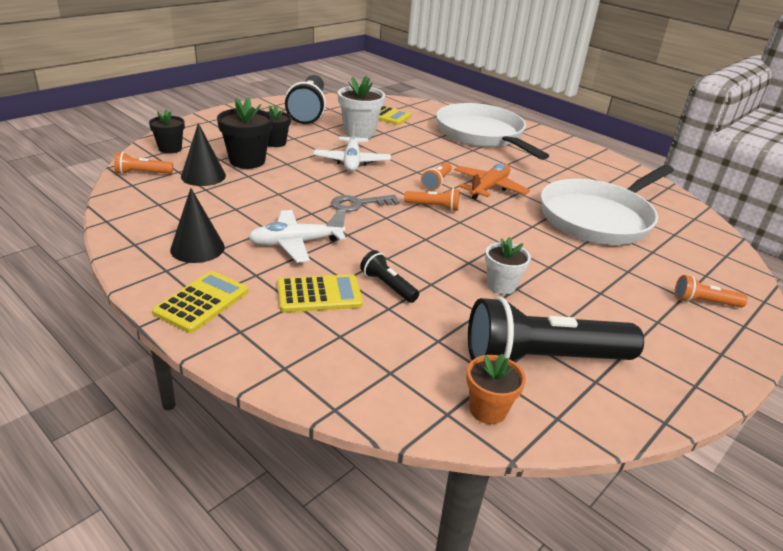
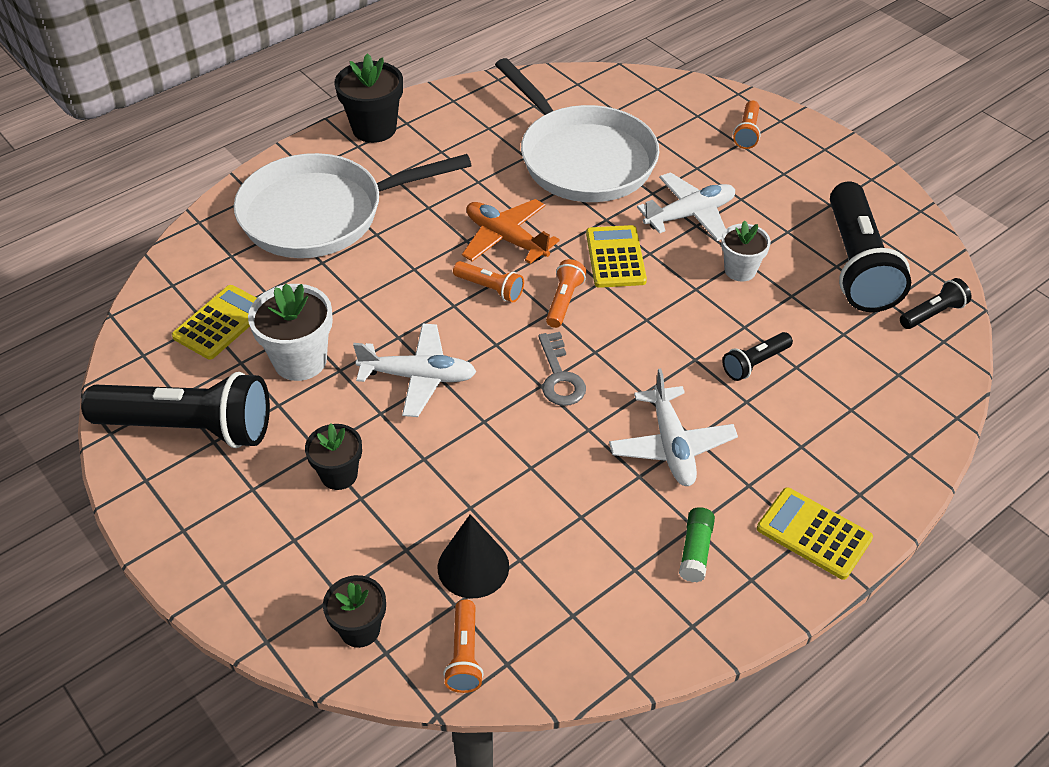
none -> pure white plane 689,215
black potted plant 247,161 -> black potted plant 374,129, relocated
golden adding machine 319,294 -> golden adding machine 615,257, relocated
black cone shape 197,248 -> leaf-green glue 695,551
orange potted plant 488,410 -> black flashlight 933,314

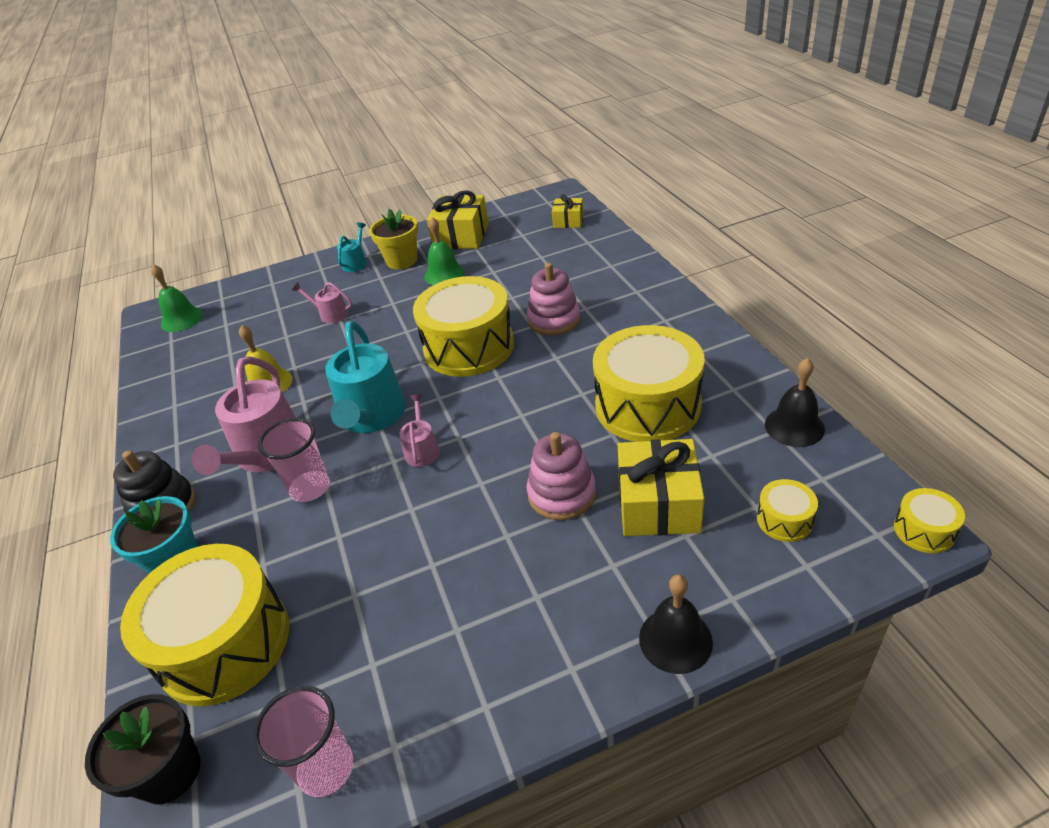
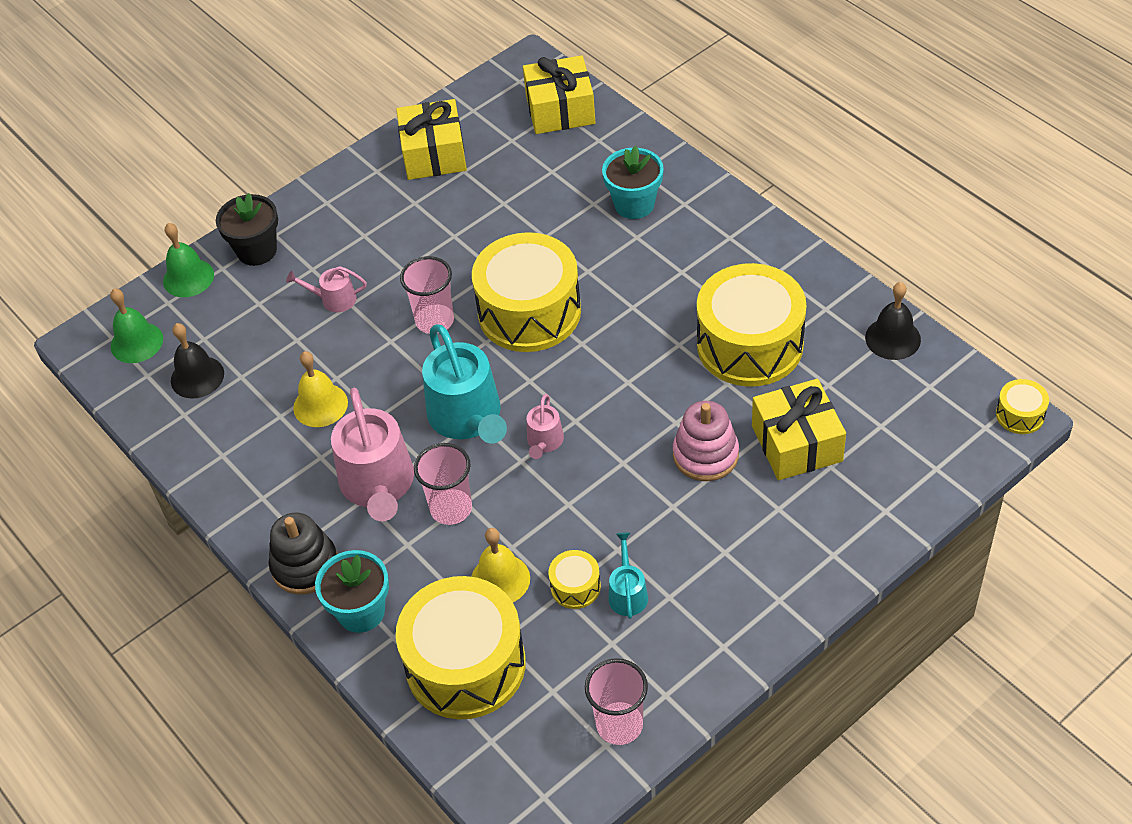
golden potted plant 402,261 -> none
pink stacking rings 554,320 -> none
none -> pink beaker 435,321
none -> golden bell 500,579
none -> aqua potted plant 634,204
black potted plant 170,772 -> black potted plant 257,250, relocated
aqua watering pot 356,263 -> aqua watering pot 627,593, relocated
leaf-green bell 444,274 -> leaf-green bell 188,278, relocated
black bell 675,640 -> black bell 197,377, relocated
golden drum 784,520 -> golden drum 575,587, relocated
pink watering pot 422,449 -> pink watering pot 544,442, 150 degrees counterclockwise
golden gift 568,221 -> golden gift 560,110, x1.76

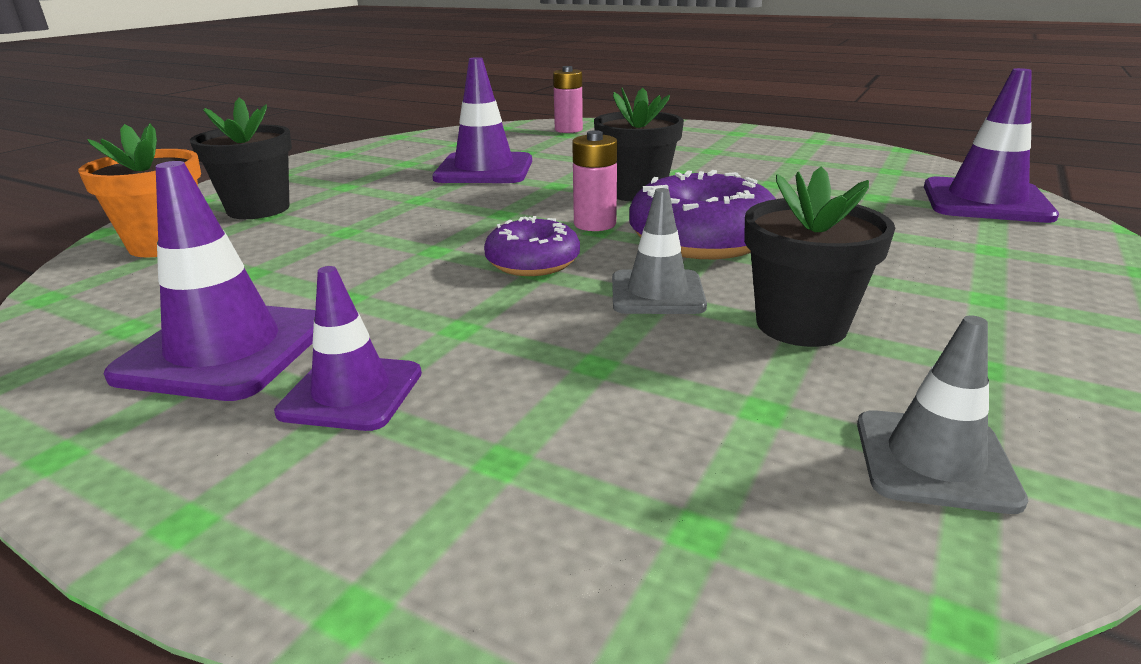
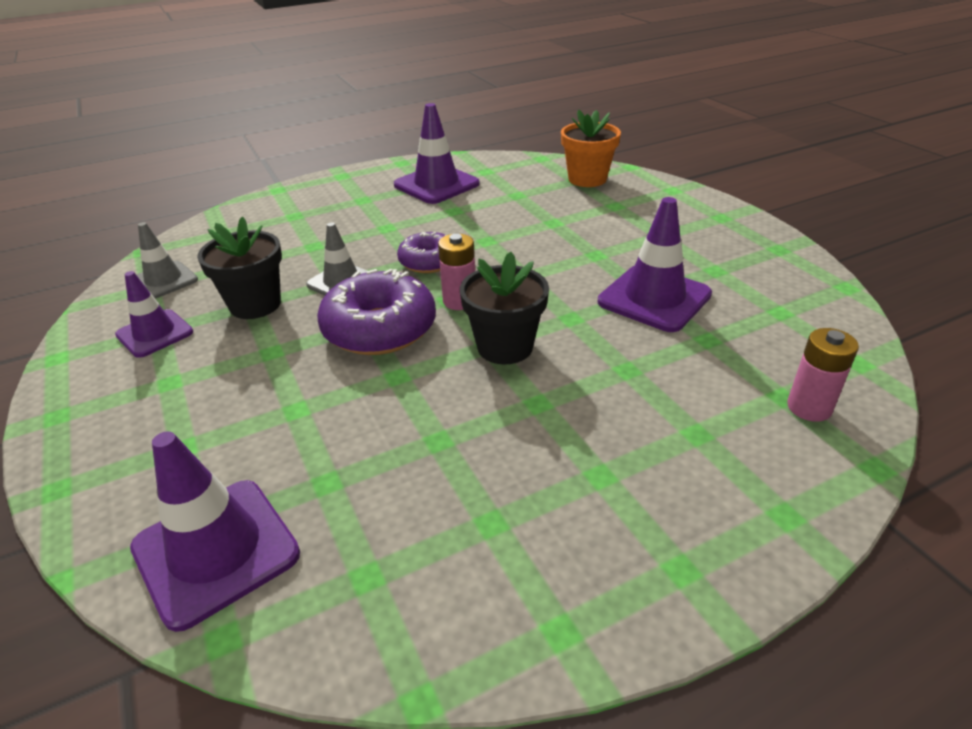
black potted plant 258,209 -> none
violet road cone 351,393 -> violet road cone 154,333, relocated

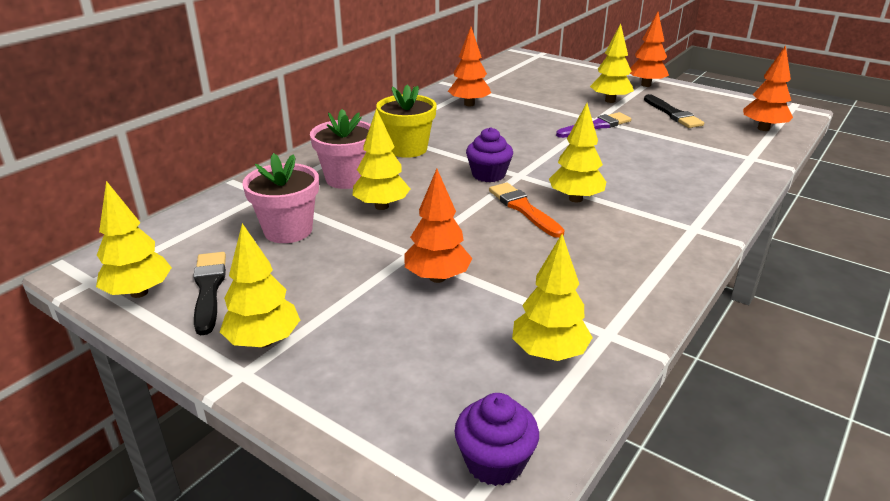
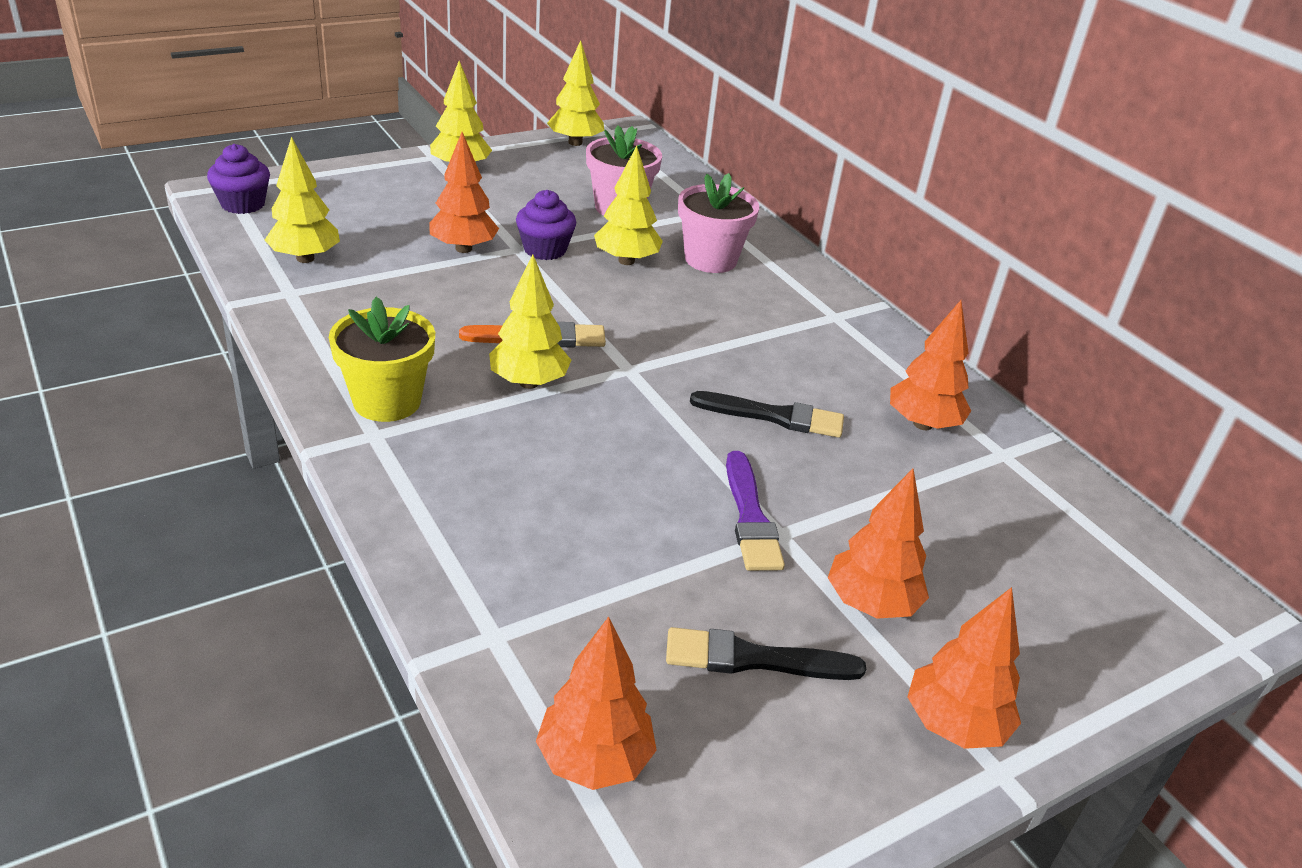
black brush 209,289 -> black brush 774,416, relocated
golden potted plant 407,149 -> golden potted plant 387,401, relocated
violet fairy cake 488,175 -> violet fairy cake 545,249, relocated
golden tree 610,101 -> orange tree 871,604

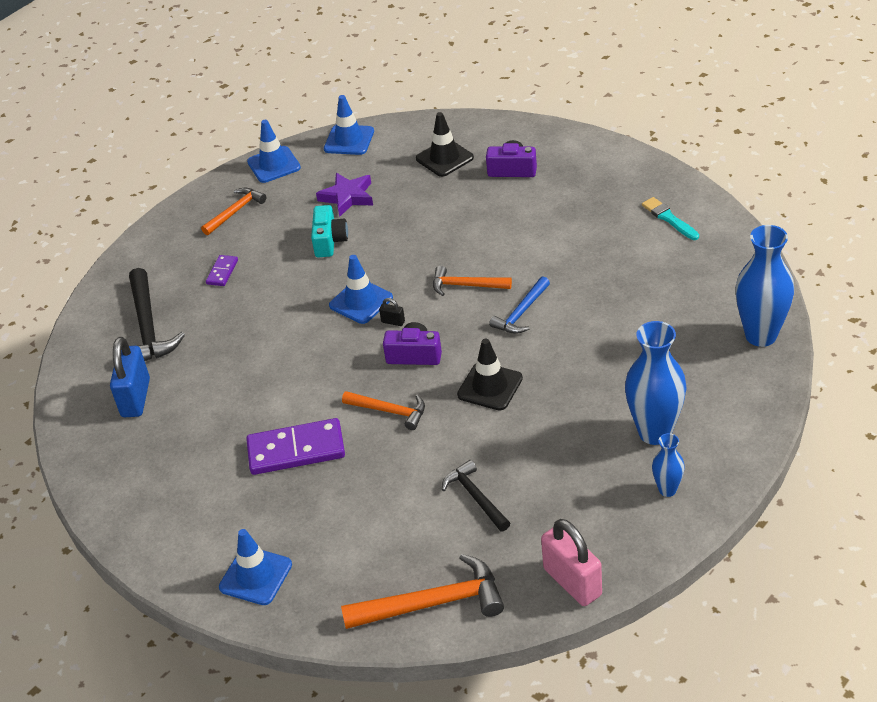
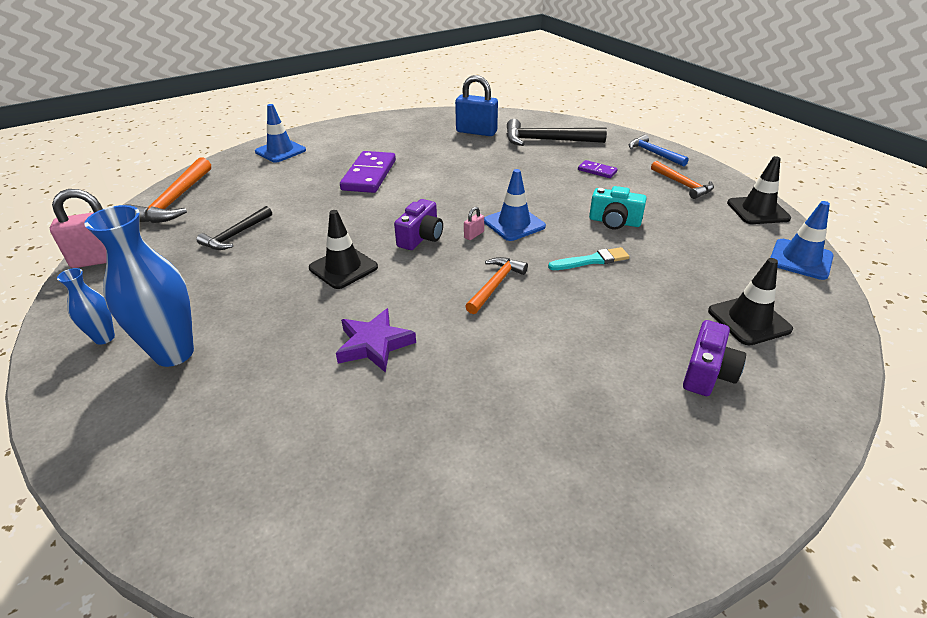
orange hammer 389,411 -> none
blue vase 761,335 -> none
violet star 347,197 -> violet star 374,344, relocated
blue hammer 521,313 -> blue hammer 653,153, relocated
aqua brush 669,218 -> aqua brush 591,260, relocated
blue road cone 274,165 -> black road cone 757,211
black padlock 393,322 -> pink padlock 474,235
black hammer 475,497 -> black hammer 236,235, 135 degrees clockwise

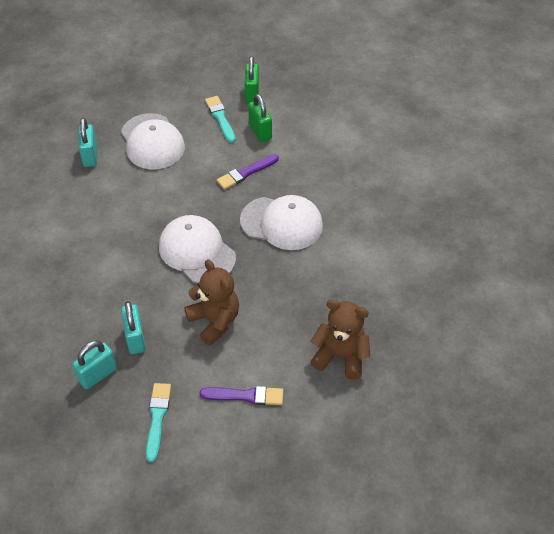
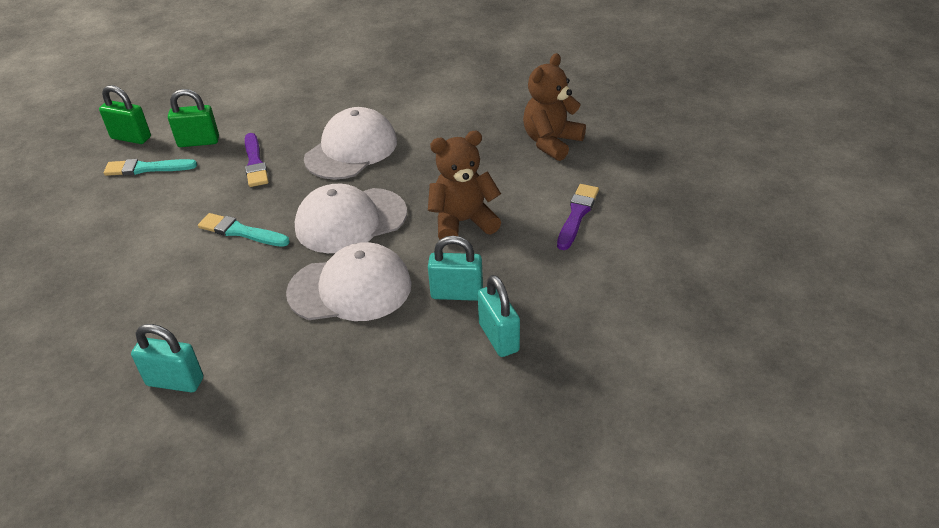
aqua padlock 90,156 -> aqua padlock 175,381, relocated
pure white cap 152,142 -> pure white cap 350,288, relocated
aqua brush 157,418 -> aqua brush 241,231, relocated

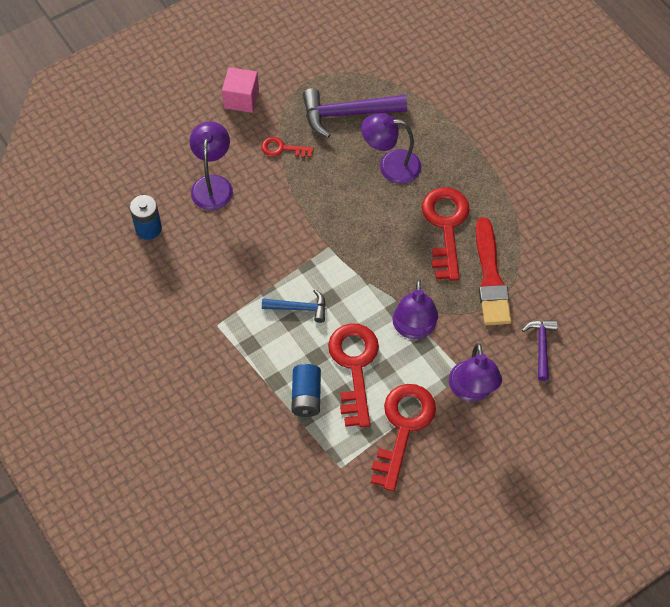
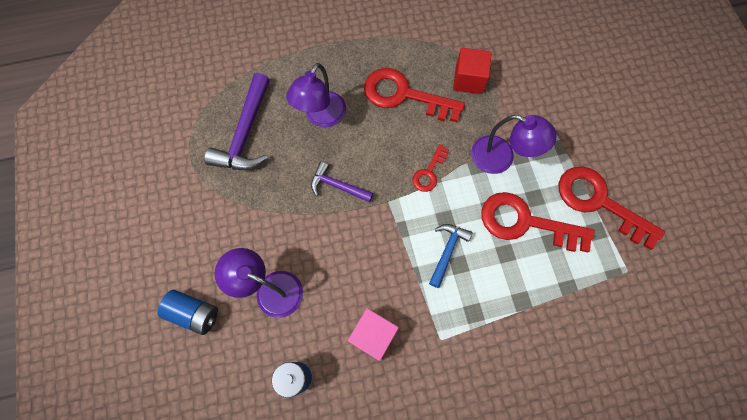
violet reading lamp 472,391 -> none
pink solid cube 241,99 -> pink solid cube 373,335, relocated
red door key 282,149 -> red door key 429,172, relocated
blue battery 306,396 -> blue battery 194,313, relocated
violet hammer 541,346 -> violet hammer 337,186, relocated
red brush 490,277 -> red solid cube 468,80

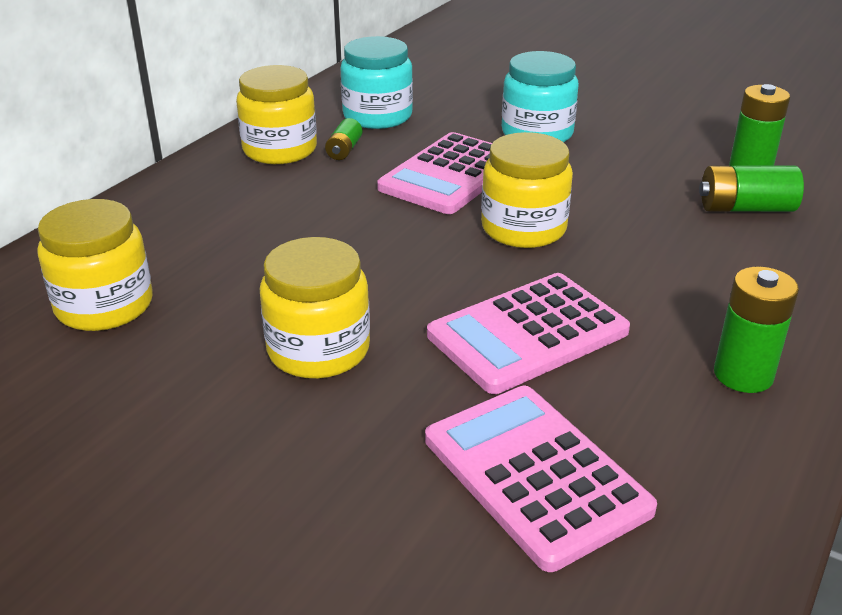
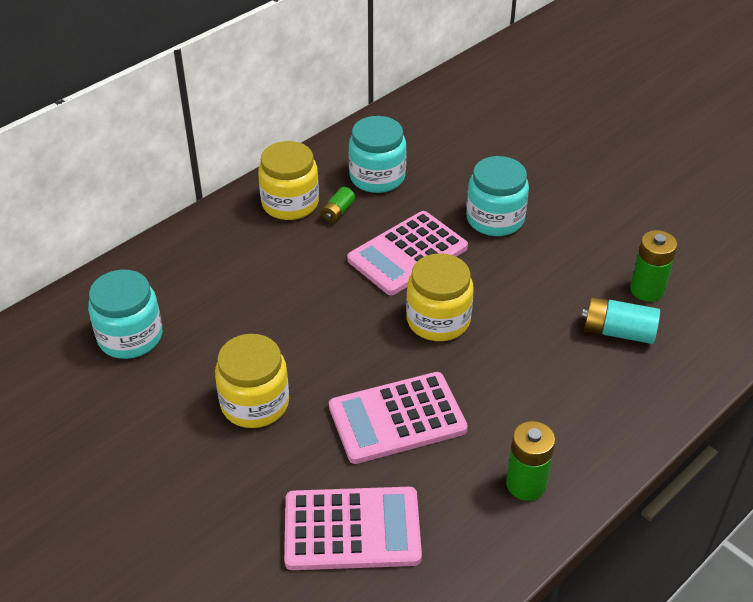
golden jar 104,306 -> aqua jar 130,337
leaf-green battery 745,208 -> aqua battery 618,332
pink adding machine 535,474 -> pink adding machine 352,529, 105 degrees clockwise

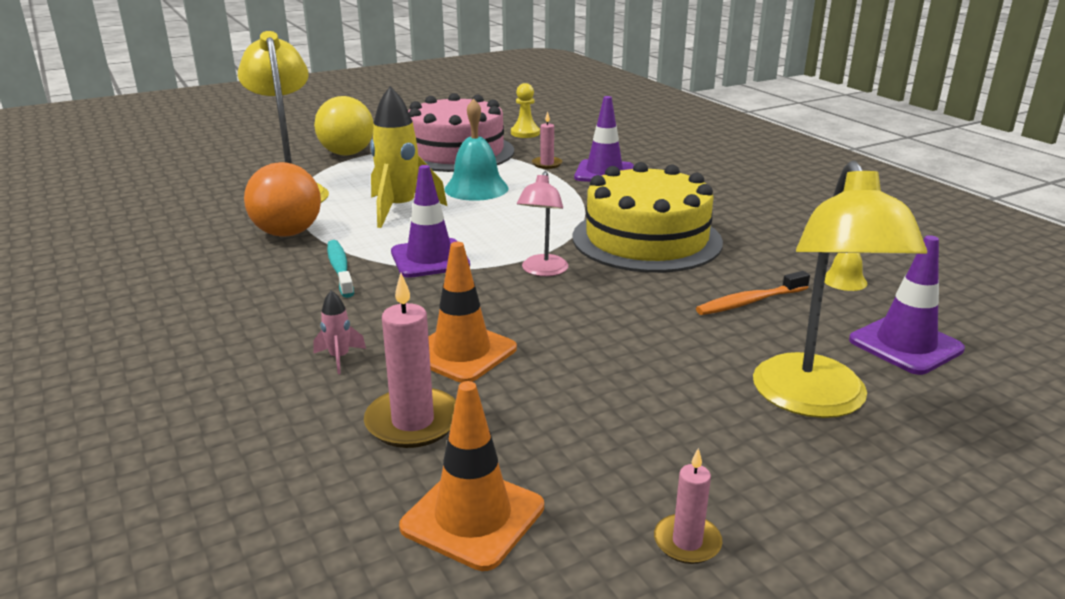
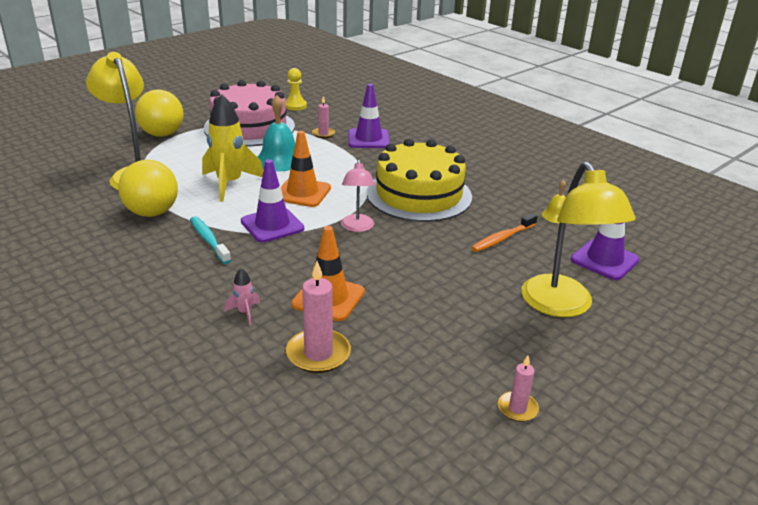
orange road cone 473,517 -> orange road cone 302,193, relocated
orange ball 287,233 -> golden ball 152,212

